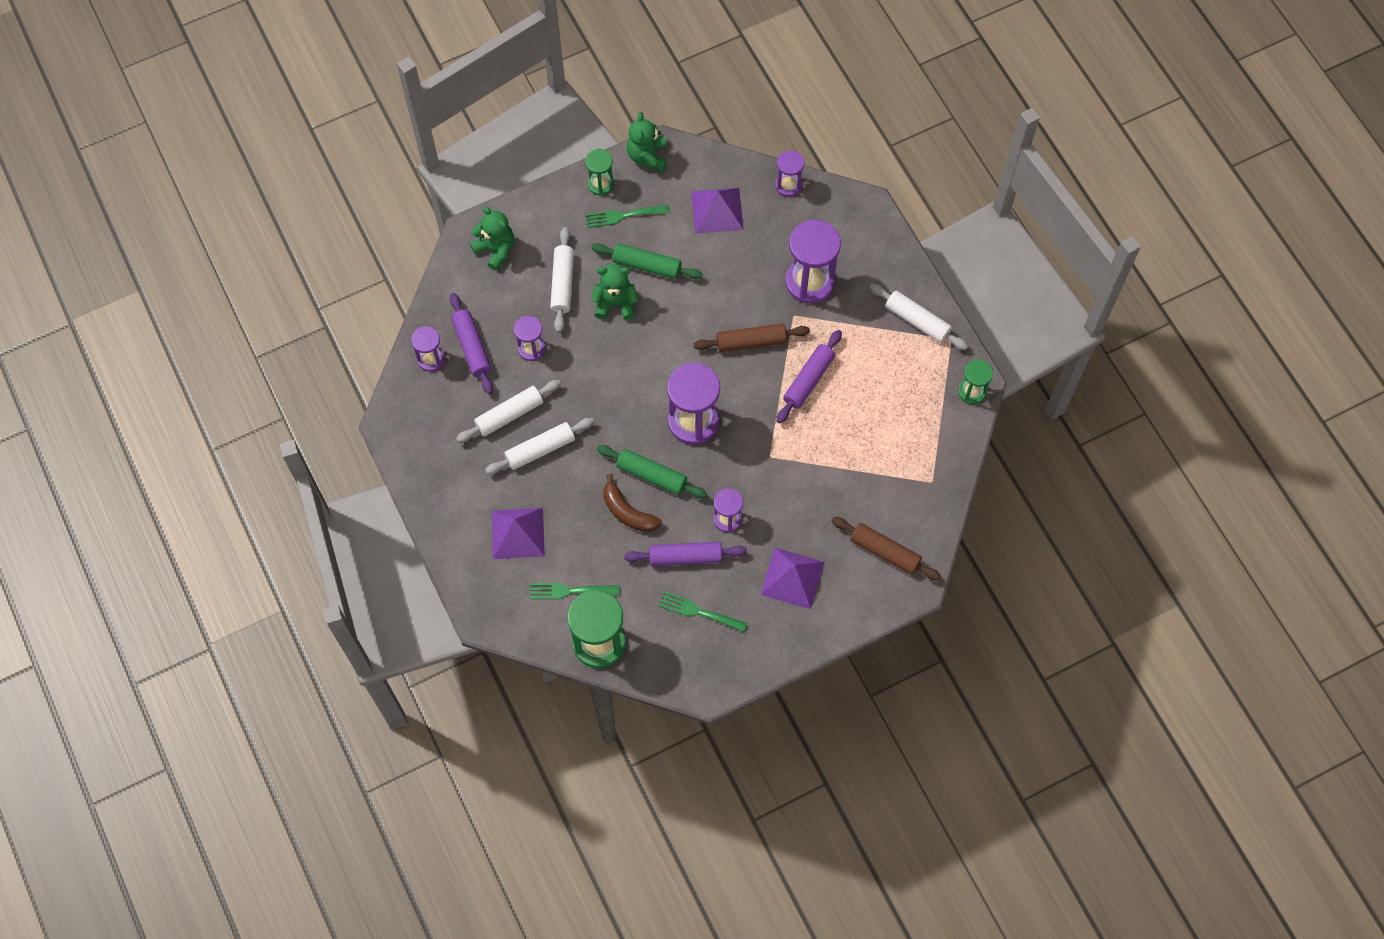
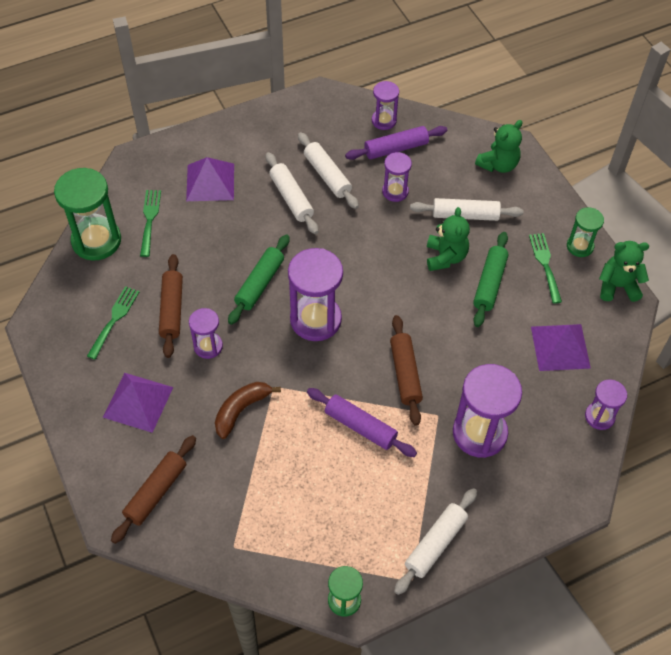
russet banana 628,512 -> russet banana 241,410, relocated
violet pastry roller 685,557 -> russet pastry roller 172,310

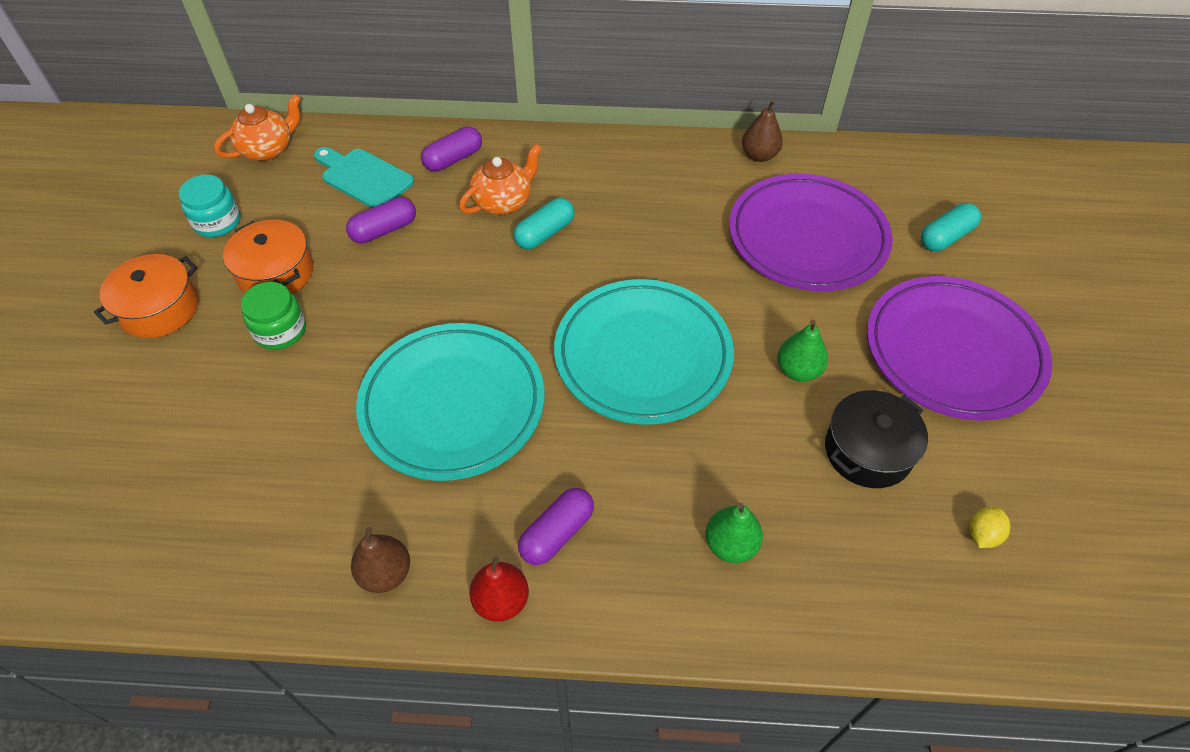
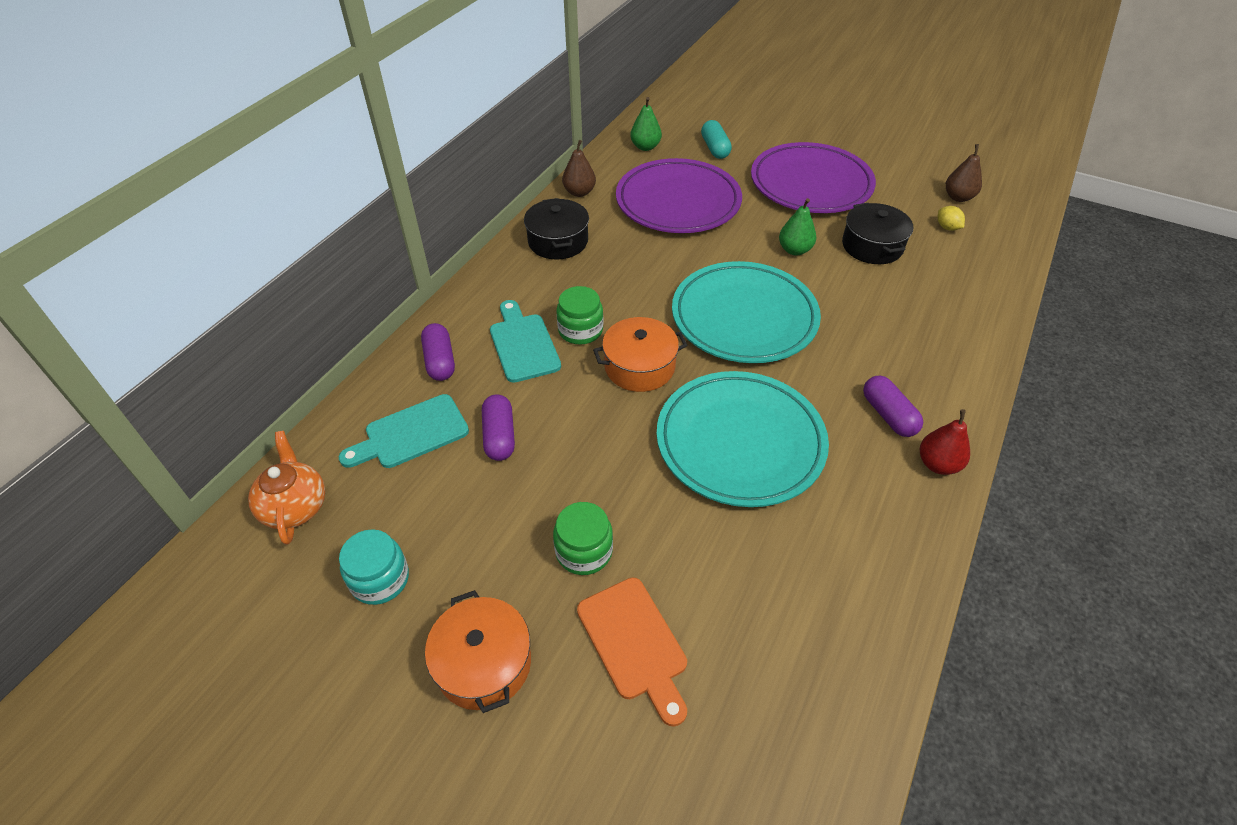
none -> black cooking pot 558,241
none -> orange cutting board 634,643
orange cooking pot 276,273 -> orange cooking pot 639,366, relocated
russet toy pear 385,573 -> russet toy pear 958,197, relocated
leaf-green toy pear 730,545 -> leaf-green toy pear 645,147, relocated
orange tea pot 503,202 -> aqua cutting board 523,344
aqua pill 545,233 -> leaf-green jar 580,330

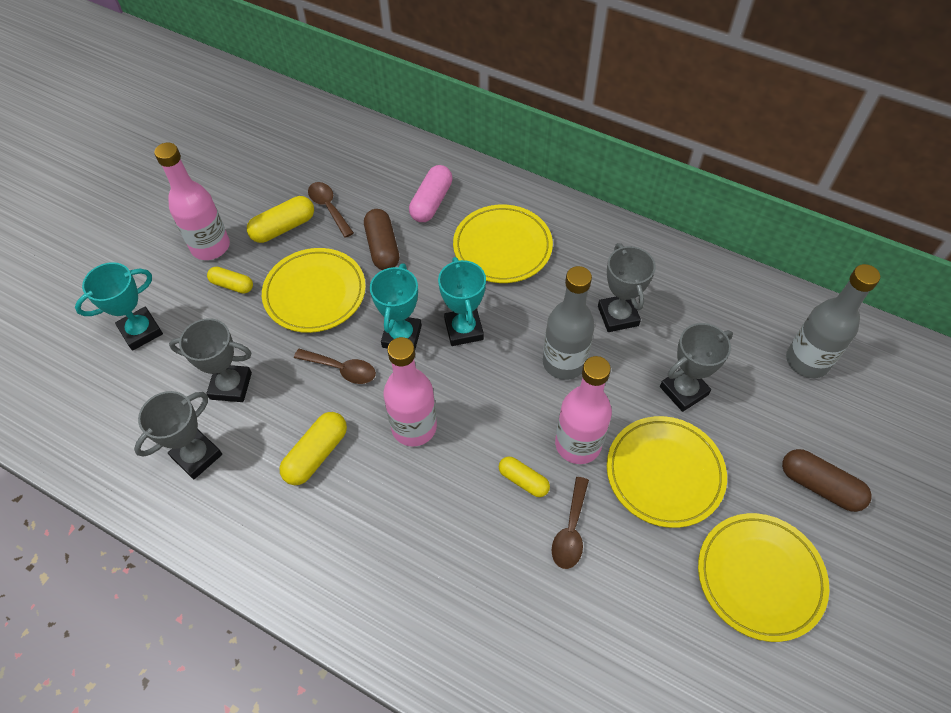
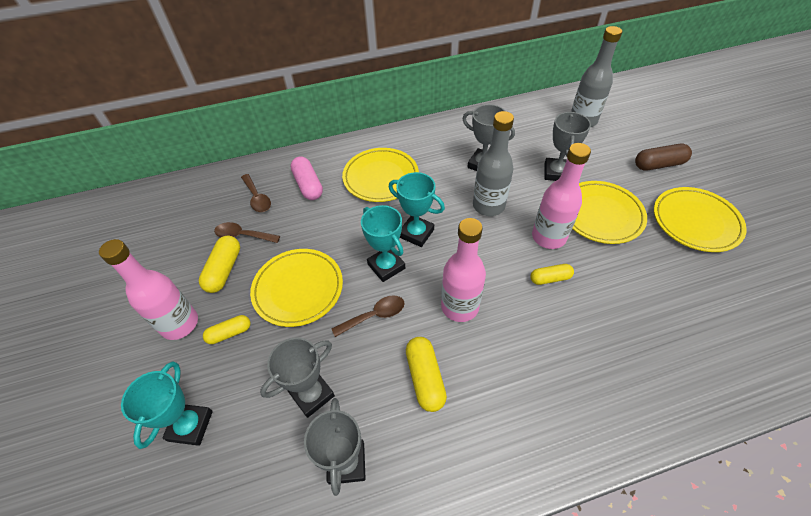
russet pill 382,247 -> none
russet spoon 570,530 -> russet spoon 257,198, relocated

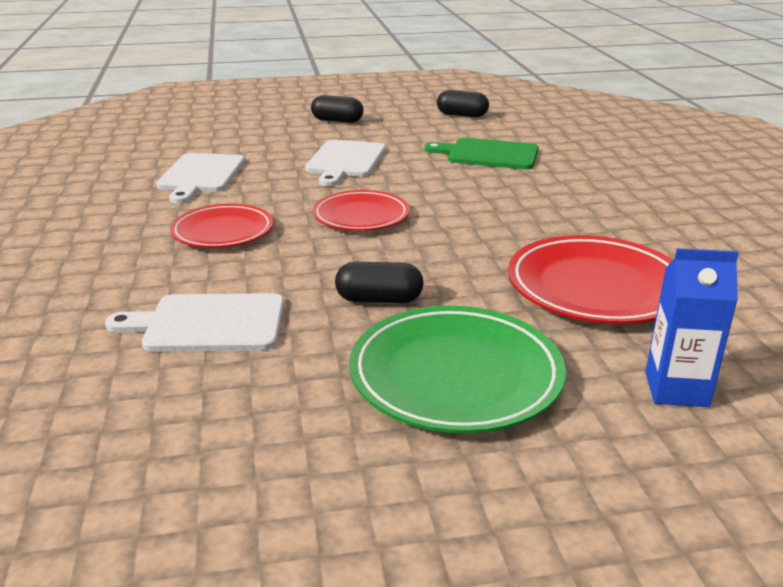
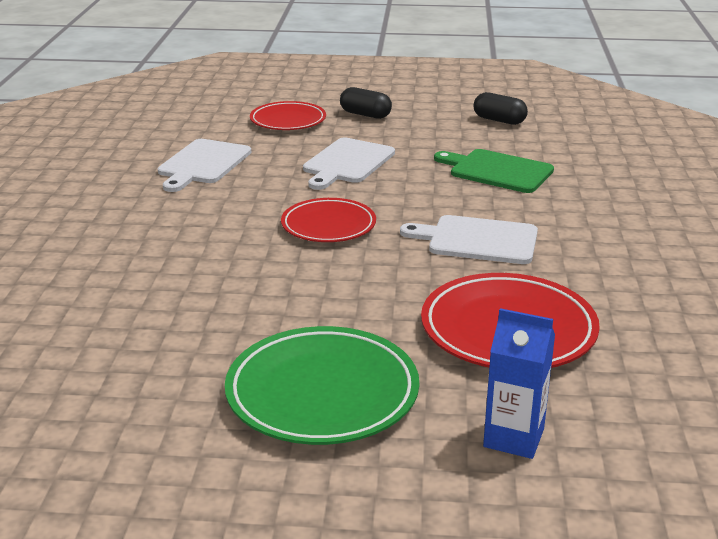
black pill 379,300 -> none
pure white cutting board 209,323 -> pure white cutting board 478,240, relocated
red flat dish 223,232 -> red flat dish 288,121, relocated

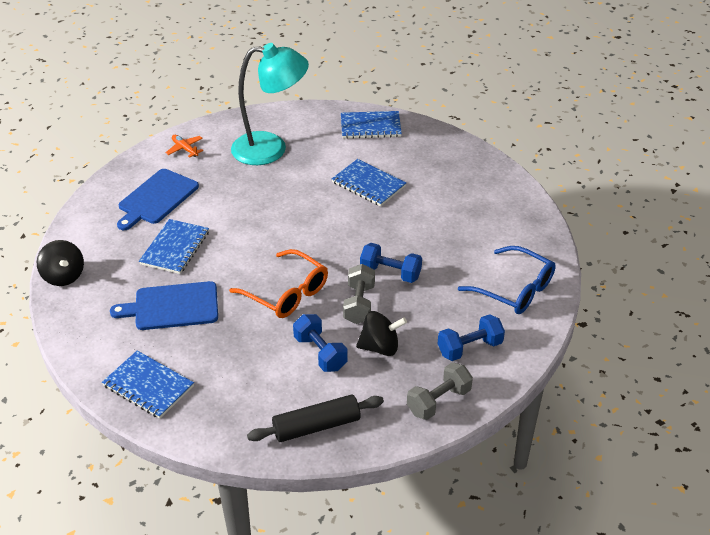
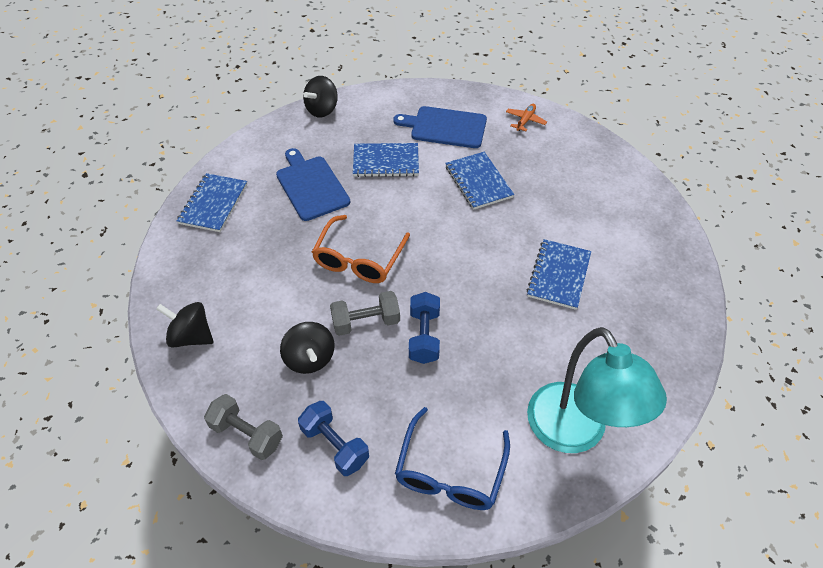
blue free weight 320,353 -> none
aqua reading lamp 271,149 -> aqua reading lamp 574,433, relocated
blue notebook 370,126 -> blue notebook 478,182, relocated
black pastry roller 316,426 -> black spinning top 191,336

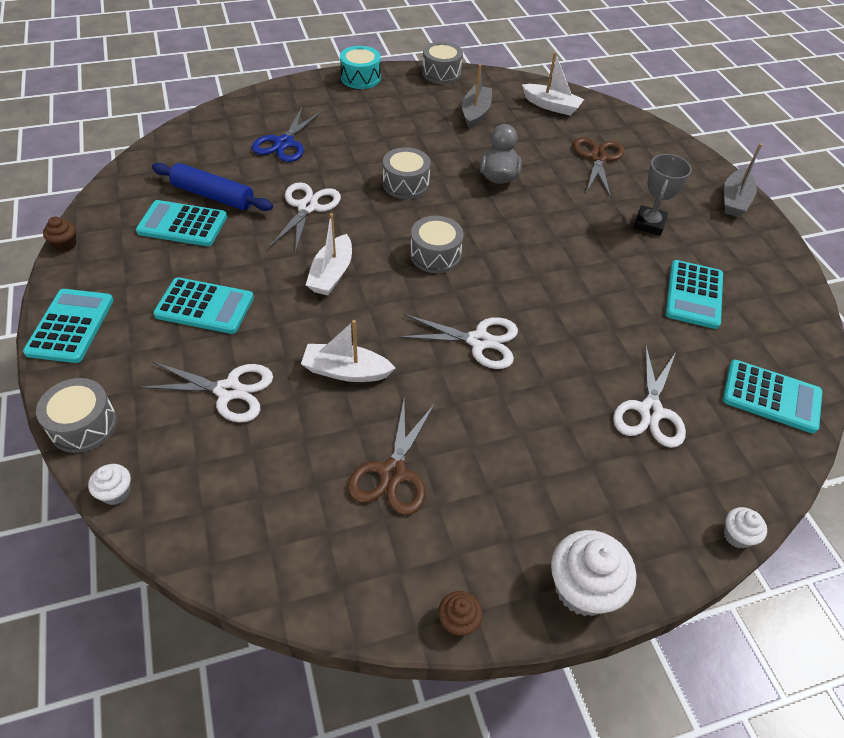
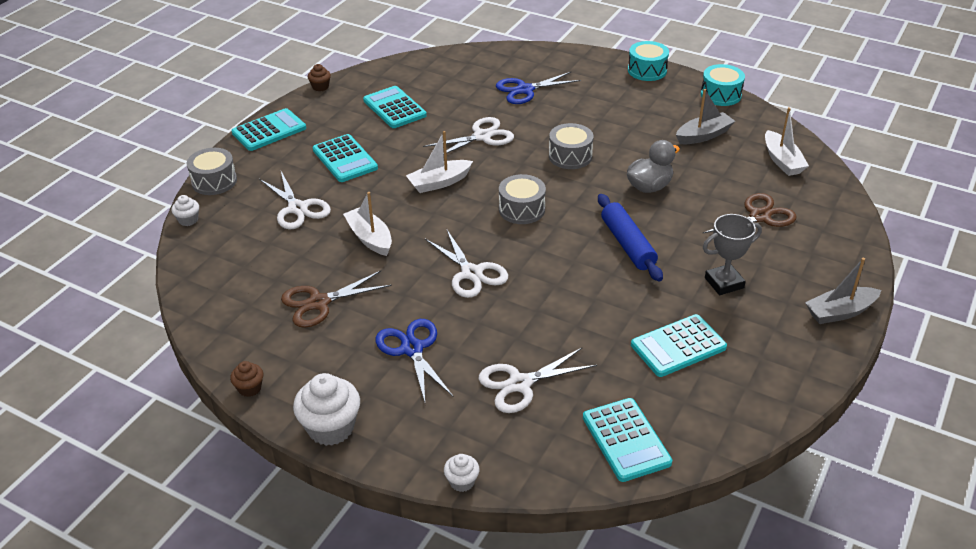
none -> blue shears 412,349
blue pastry roller 213,196 -> blue pastry roller 627,244, relocated
grey drum 441,73 -> aqua drum 721,95

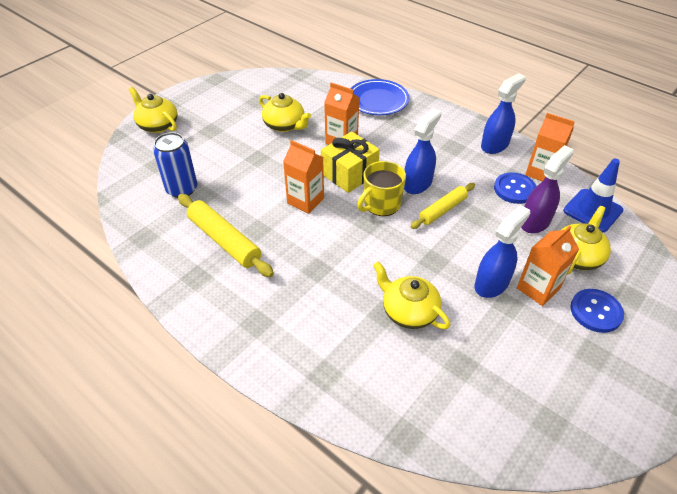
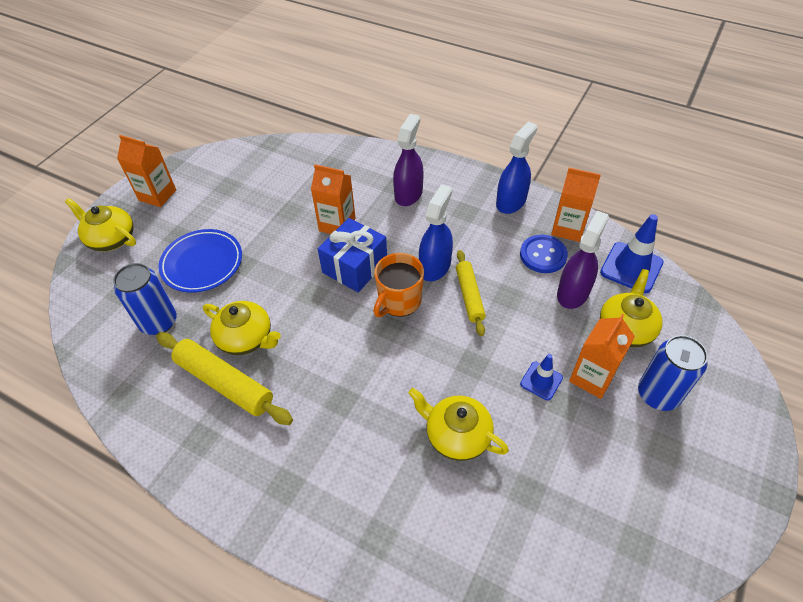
none -> violet sprayer 408,193
golden tea pot 285,125 -> golden tea pot 246,338, relocated
orange carton 305,201 -> orange carton 157,195, relocated
blue flat dish 378,100 -> blue flat dish 202,263, relocated
blue sprayer 492,283 -> blue road cone 541,381
blue sewing button 595,311 -> blue soda can 658,394
golden gift 349,174 -> blue gift 355,266
golden tea mug 381,204 -> orange tea mug 399,301
golden pastry roller 442,210 -> golden pastry roller 469,296, 45 degrees counterclockwise

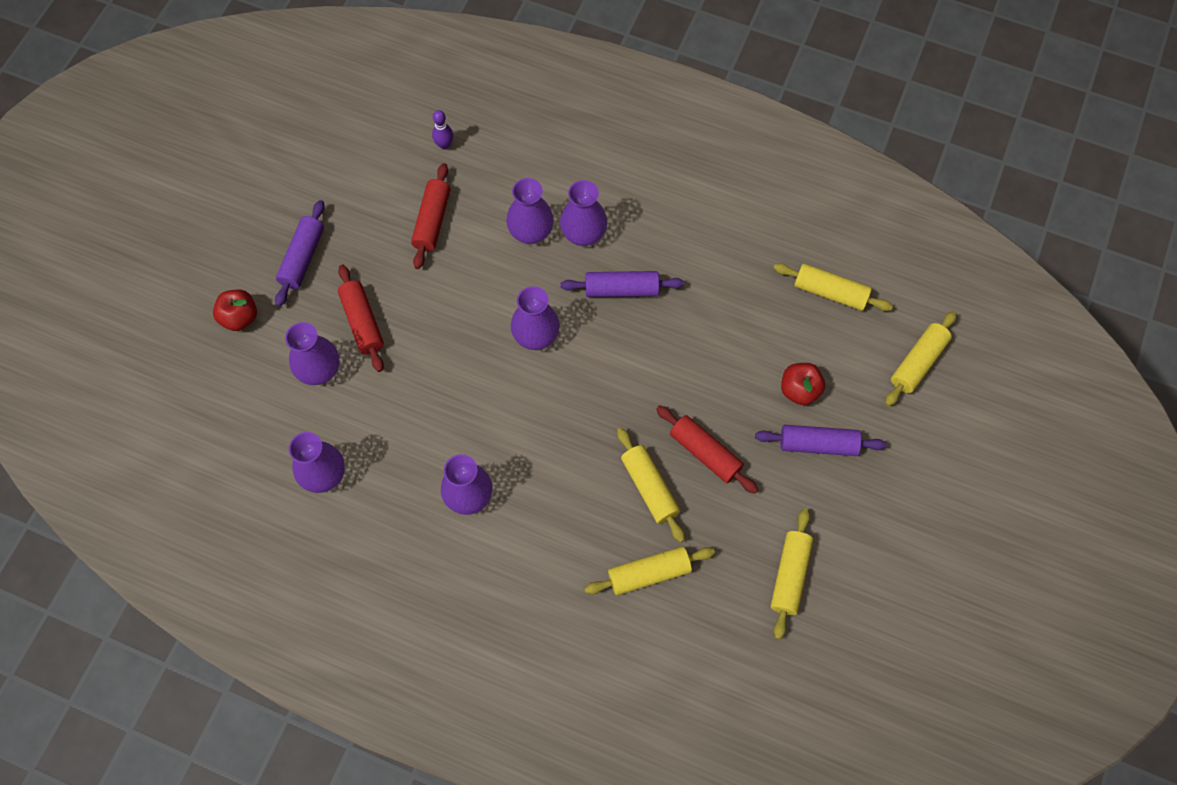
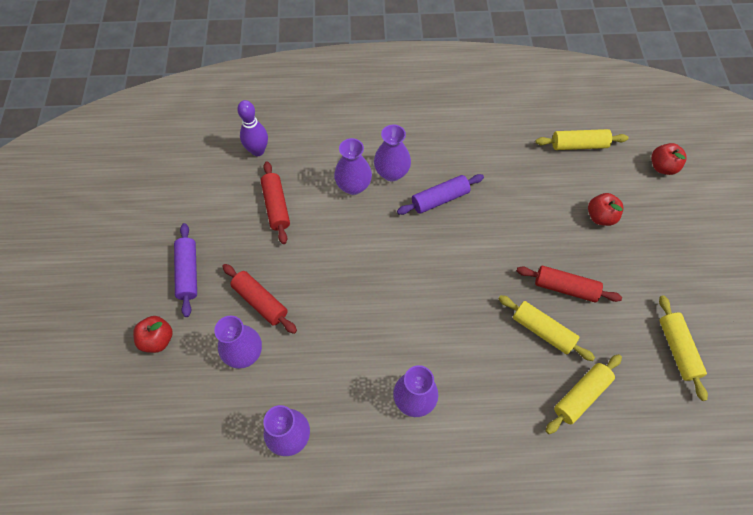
violet vase 536,336 -> none
violet pastry roller 818,444 -> none
golden pastry roller 917,362 -> red toy apple 662,167
violet skittle 444,145 -> violet skittle 258,151, x1.62

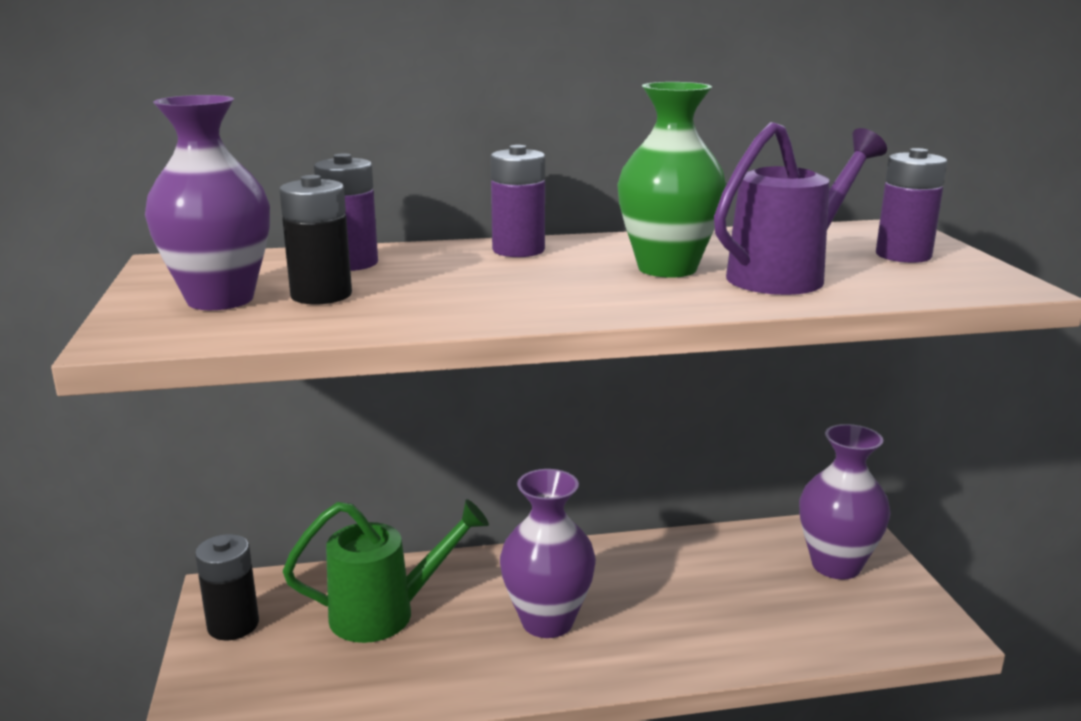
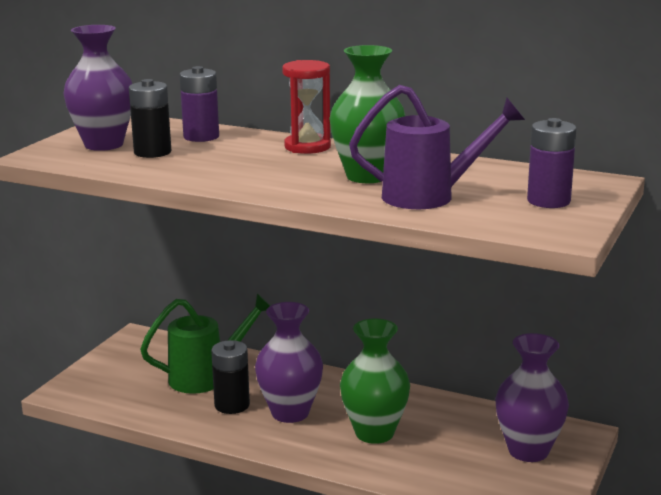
none -> leaf-green vase 374,433
black battery 233,625 -> black battery 232,405, relocated
violet battery 518,250 -> red hourglass 307,147
leaf-green watering pot 385,614 -> leaf-green watering pot 206,377, 45 degrees counterclockwise

